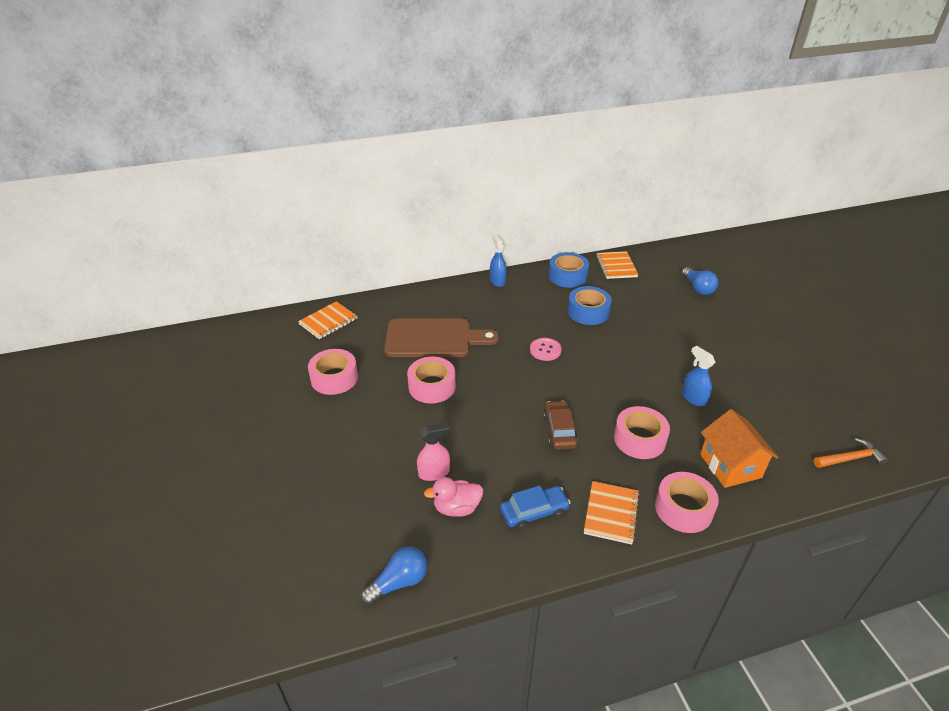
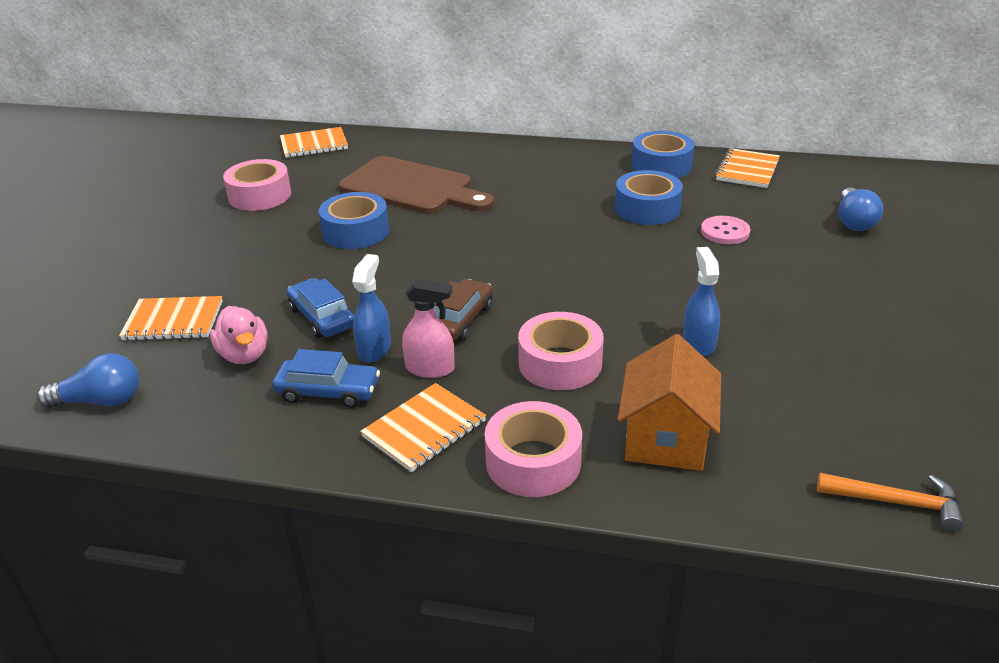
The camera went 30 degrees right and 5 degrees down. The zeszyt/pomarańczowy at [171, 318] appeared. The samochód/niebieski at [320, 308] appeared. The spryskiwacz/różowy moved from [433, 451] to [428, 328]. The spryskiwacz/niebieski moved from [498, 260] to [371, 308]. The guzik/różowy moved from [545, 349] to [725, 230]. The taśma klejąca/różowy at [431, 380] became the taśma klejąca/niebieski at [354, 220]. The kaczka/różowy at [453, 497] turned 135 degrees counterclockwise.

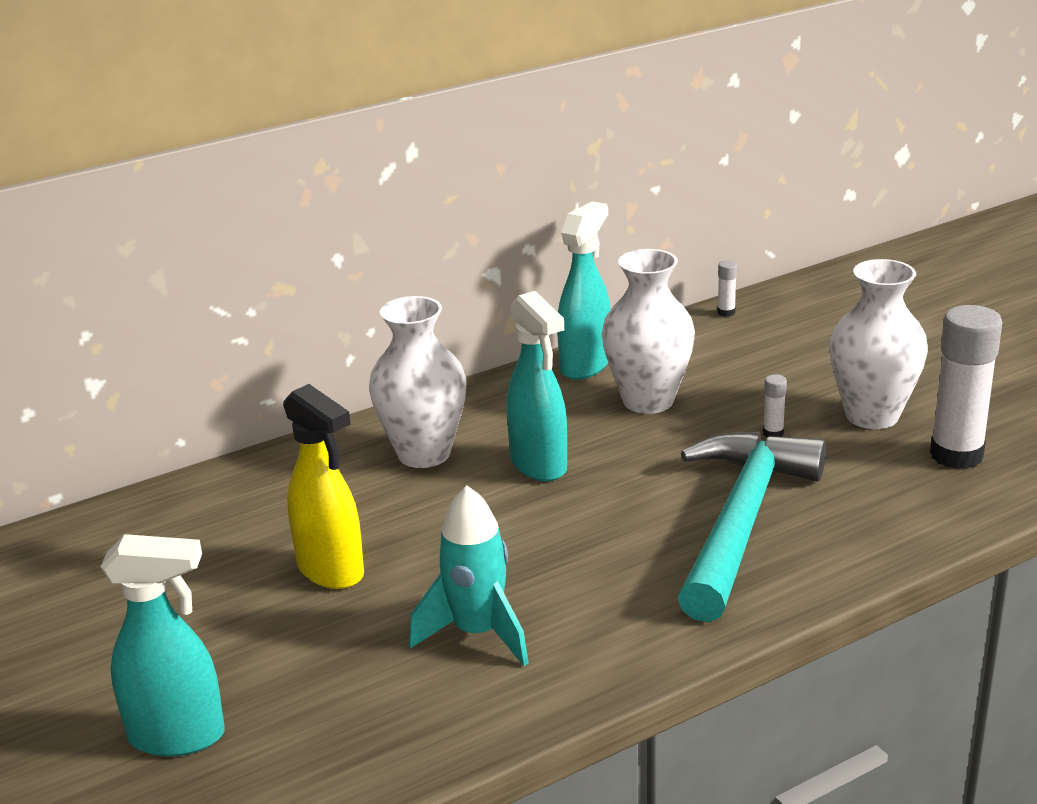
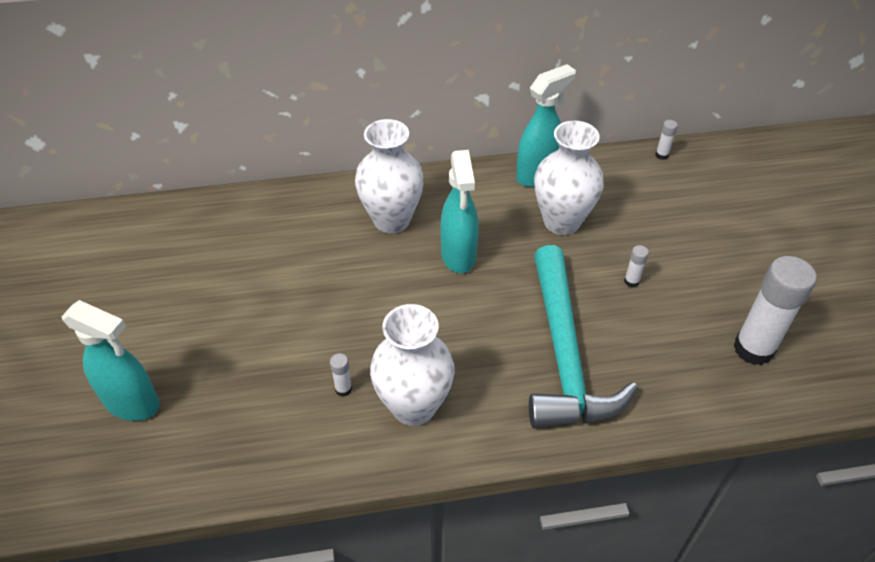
The camera went 20 degrees right and 20 degrees up. The spryskiwacz/żółty at [323, 486] disappeared. The wazon/biały moved from [878, 344] to [412, 365]. The rakieta/turkusowy at [469, 575] was replaced by the klej w sztyfcie/biały at [341, 375]. The młotek/turkusowy at [752, 527] turned 135 degrees clockwise.

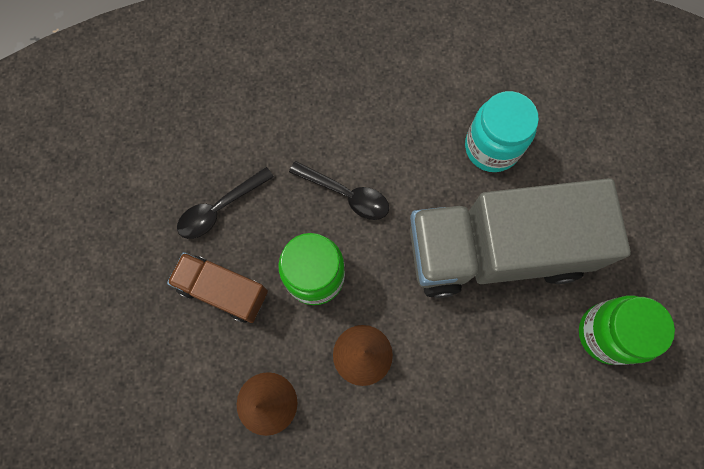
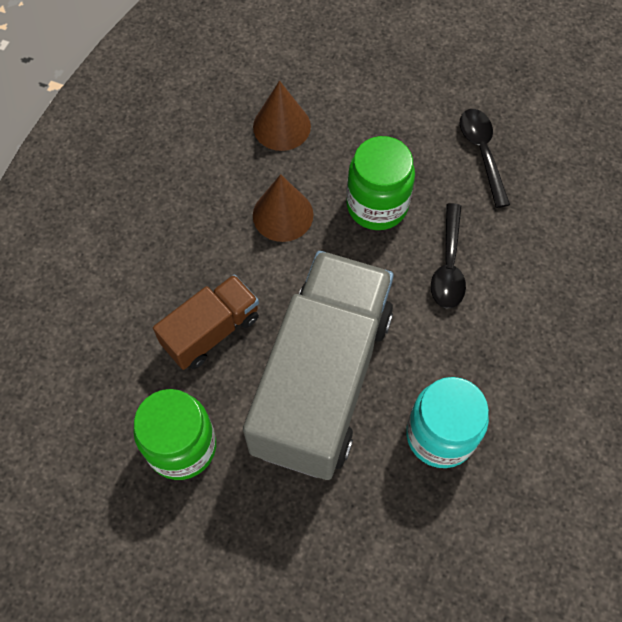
The camera went 115 degrees right and 10 degrees down. The ciężarówka/brązowy moved from [217, 287] to [206, 322]. The łyżka/czarny at [339, 190] turned 45 degrees counterclockwise.

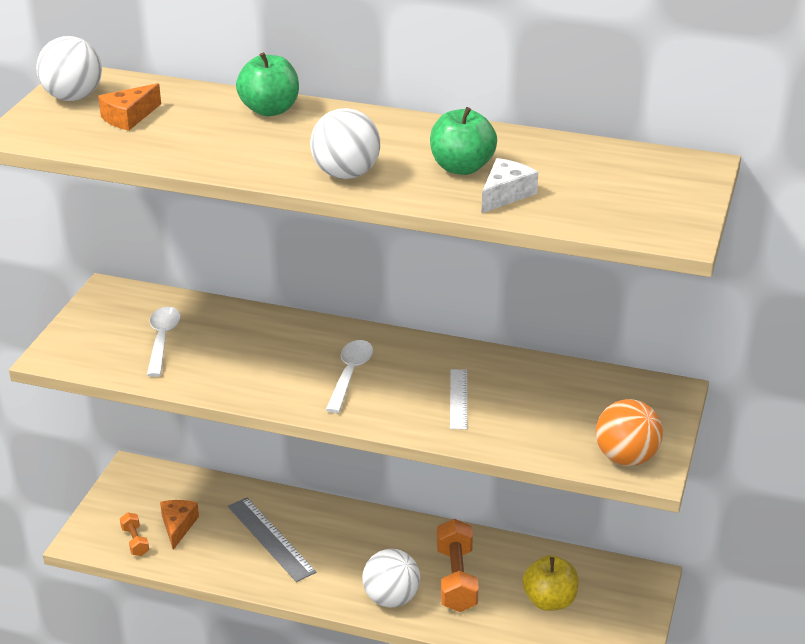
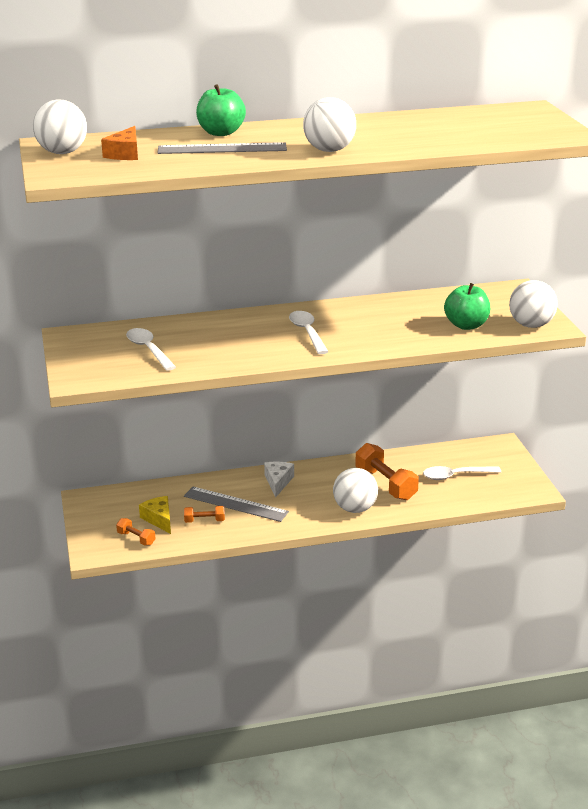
The camera went 30 degrees left and 5 degrees down. The linijka/biały at [458, 399] disappeared. The linijka/szary at [222, 148] appeared. The hantel/pomarańczowy at [204, 514] appeared. The jabłko/zielony moved from [463, 141] to [467, 306]. The ser/biały moved from [510, 185] to [279, 479]. The jabłko/żółty at [550, 583] was replaced by the łyżka/biały at [462, 473]. The ser/pomarańczowy at [179, 525] became the ser/żółty at [155, 515]. The piłka/pomarańczowy at [629, 432] became the piłka/biały at [533, 304].

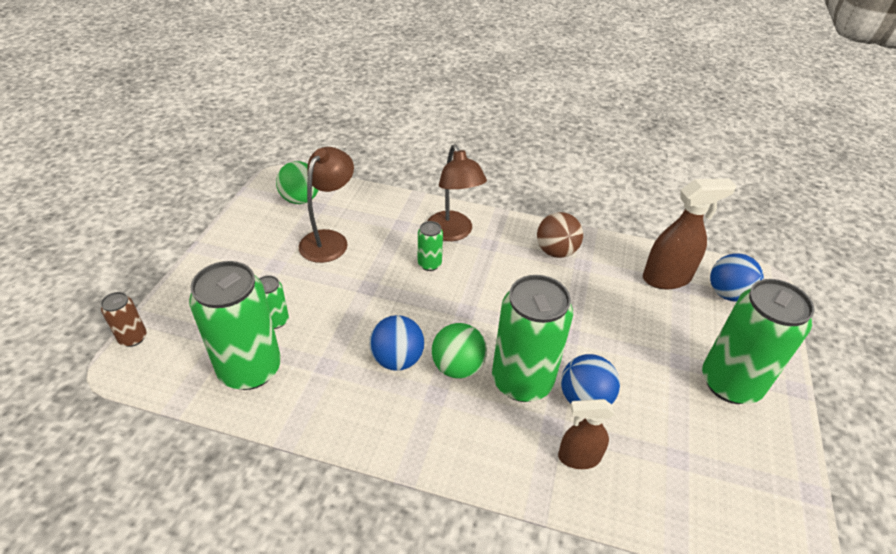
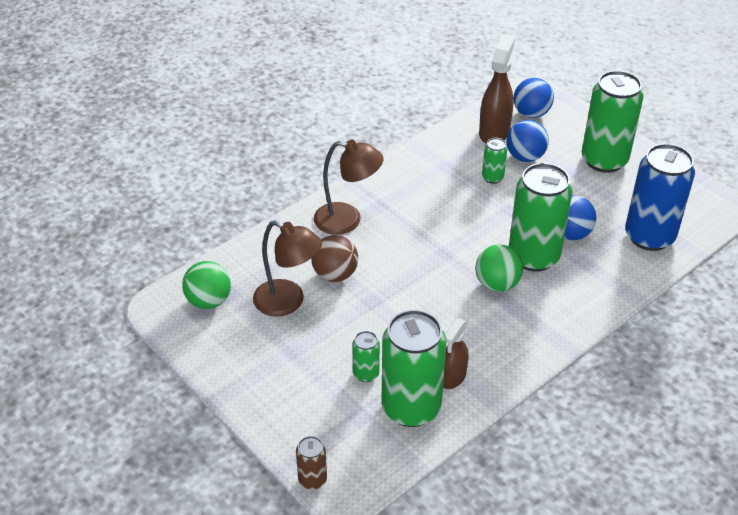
The camera went 55 degrees left and 0 degrees up. The puszka/niebieski at [660, 197] appeared. The piłka/niebieski moved from [396, 343] to [527, 141]. The puszka/zielony moved from [430, 246] to [494, 161]. The piłka/brązowy moved from [560, 235] to [334, 258]. The spryskiwacz/brązowy moved from [586, 434] to [456, 353]. The lampka/brązowy at [326, 205] turned 150 degrees clockwise.

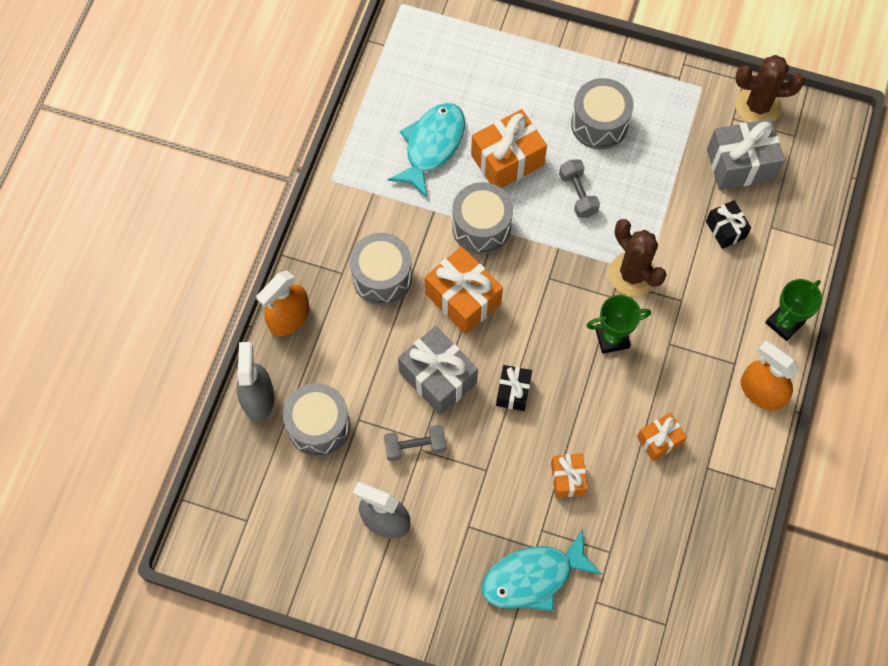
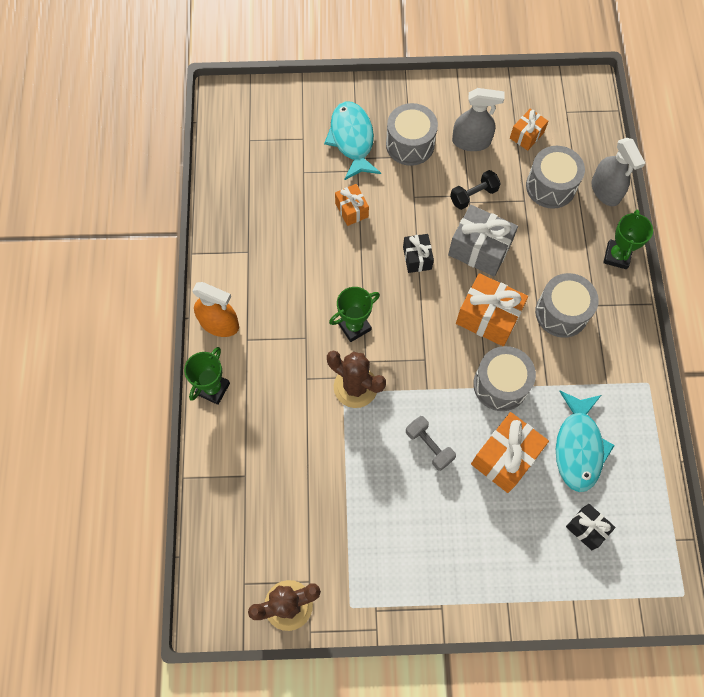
The camera went 160 degrees right and 0 degrees up. The prezent/szary at [746, 154] disappeared. The bęben/szary moved from [602, 114] to [412, 134]. The prezent/pomarańczowy moved from [662, 437] to [529, 130]. The prezent/czarny moved from [728, 224] to [591, 527]. The spryskiwacz/pomarańczowy at [282, 303] was replaced by the puchar/zielony at [628, 239]. The hantel/szary at [415, 443] became the hantel/czarny at [475, 190]. The ryba/turkusowy at [541, 570] turned 60 degrees counterclockwise.

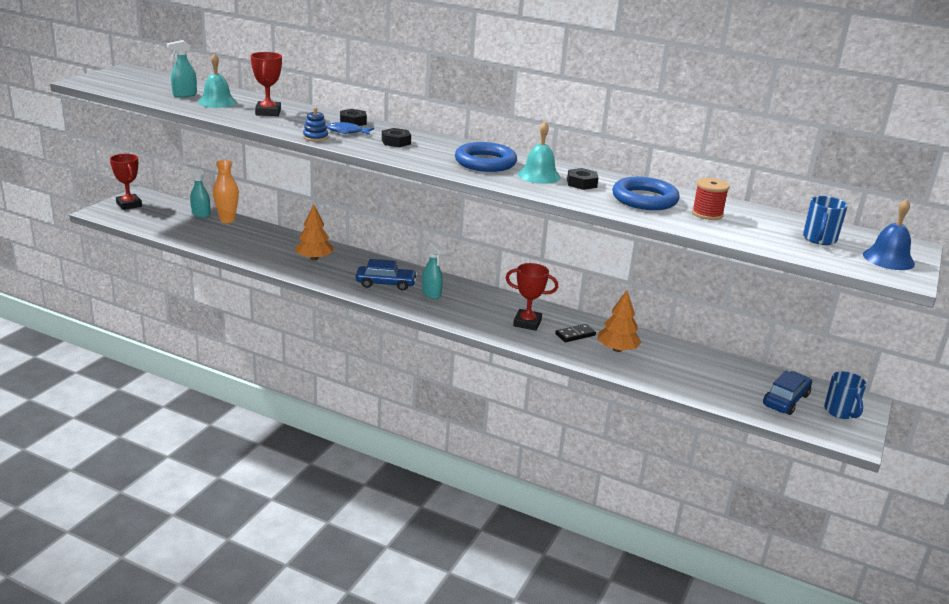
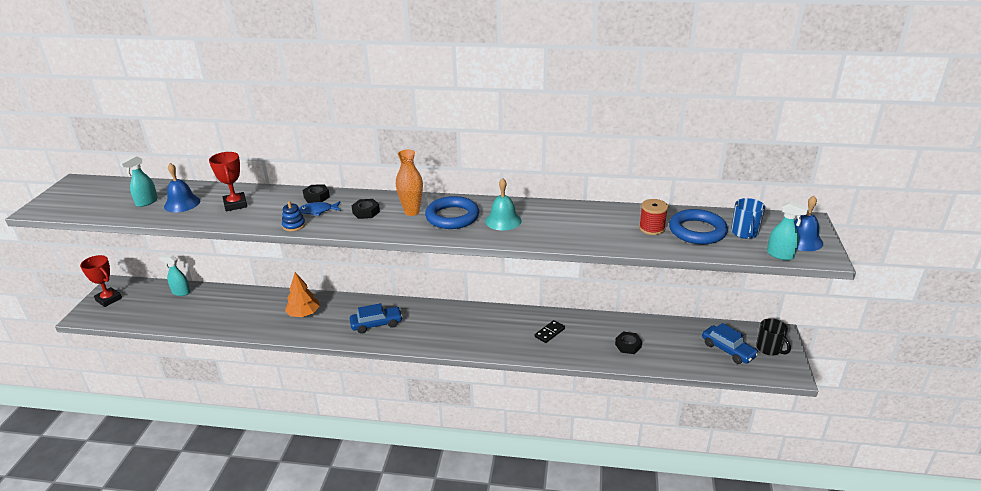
The camera went 15 degrees left and 5 degrees up. The puchar/czerwony at [532, 297] disappeared. The drzewko/pomarańczowy at [619, 321] disappeared. The wazon/pomarańczowy moved from [226, 191] to [409, 183]. The spryskiwacz/turkusowy moved from [433, 270] to [788, 230]. The nakrętka/czarny moved from [582, 179] to [628, 343]. The pierścień/niebieski moved from [646, 193] to [698, 226]. The dzwonek/turkusowy at [217, 80] became the dzwonek/niebieski at [182, 187]. The kubek/niebieski at [845, 395] became the kubek/czarny at [773, 337]. The samochód/niebieski at [787, 393] turned 120 degrees clockwise.

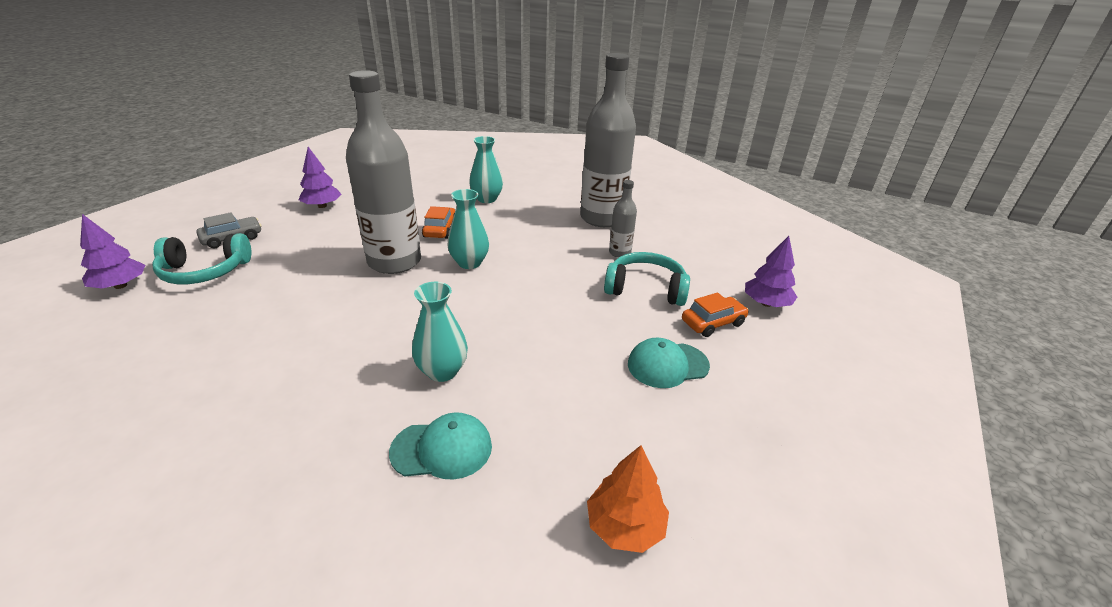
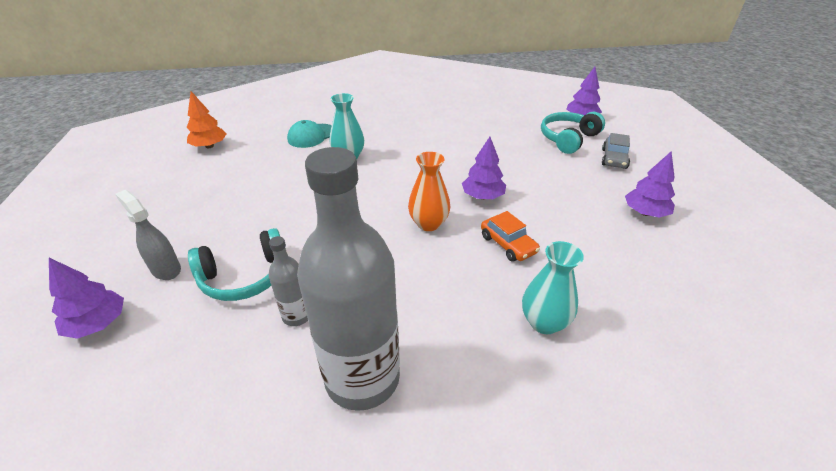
The camera went 145 degrees right and 5 degrees up. The czapka/turkusowy at [669, 363] disappeared. The butelka/szary at [383, 172] was replaced by the drzewko/fioletowy at [484, 168]. The samochód/pomarańczowy at [715, 315] was replaced by the spryskiwacz/szary at [148, 235]. The wazon/turkusowy at [468, 229] became the wazon/pomarańczowy at [429, 191].

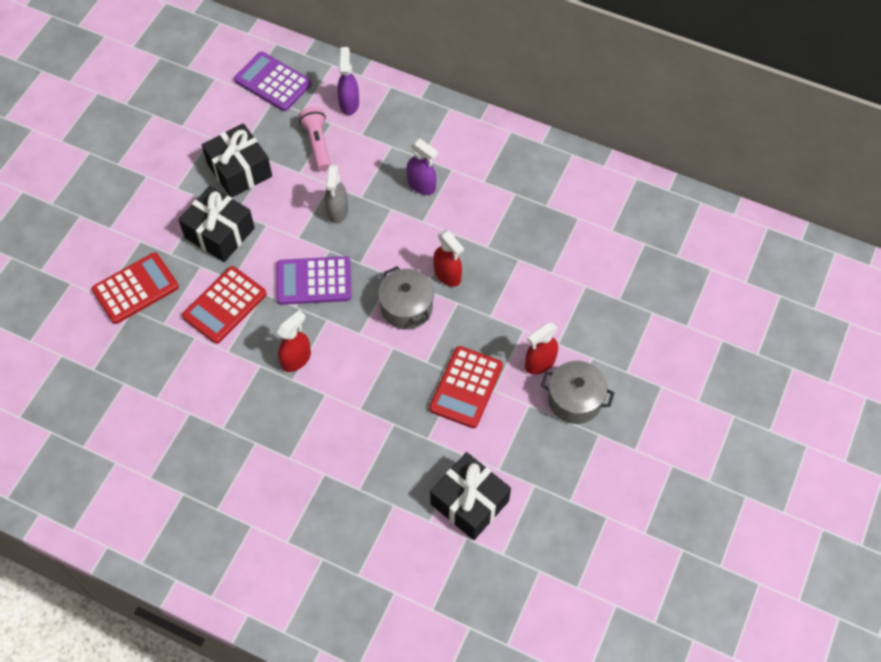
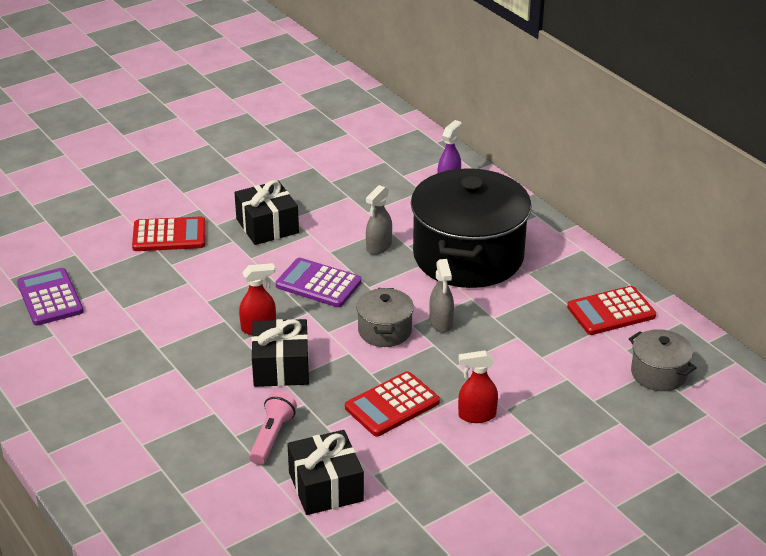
The camera went 30 degrees right and 25 degrees down. The kalkulator/czerwony moved from [224, 305] to [611, 310]. The prezent/czarny moved from [237, 160] to [280, 353]. The kalkulator/fioletowy moved from [273, 81] to [50, 296]. The latarka/różowy moved from [315, 139] to [273, 428]. The garnek/szary moved from [577, 392] to [663, 360]. The spryskiwacz/fioletowy at [422, 166] was replaced by the garnek/czarny at [471, 228]. The spryskiwacz/czerwony at [448, 258] became the spryskiwacz/szary at [441, 296].

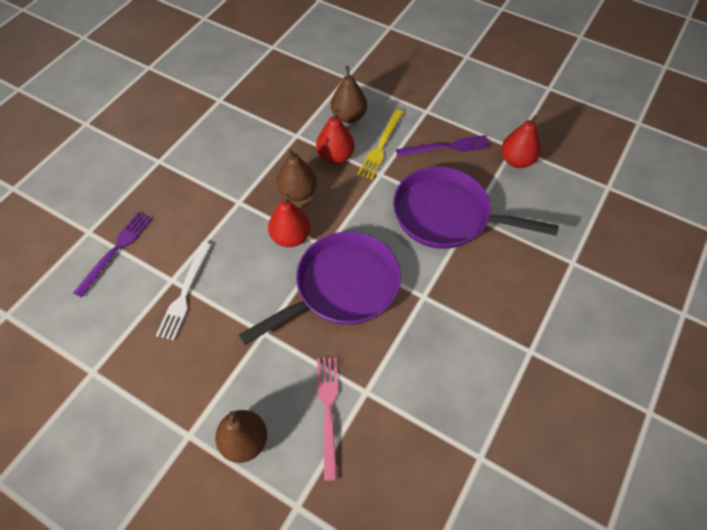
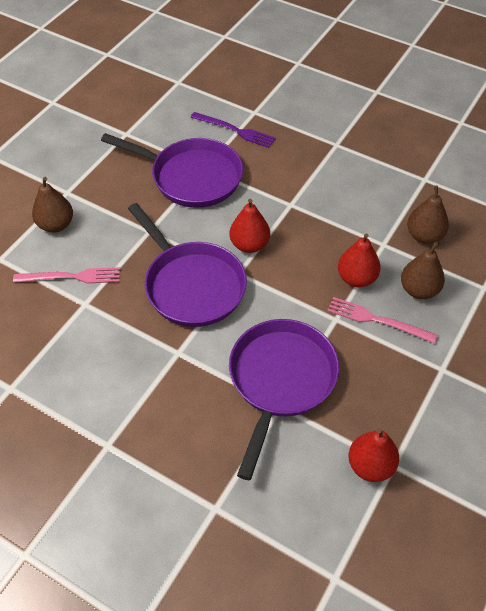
The camera went 90 degrees right and 5 degrees down. The widelec/fioletowy at [443, 146] disappeared. The gruszka/brązowy moved from [297, 174] to [428, 215]. The widelec/biały at [183, 291] was replaced by the patelnia/fioletowy at [172, 170]. The widelec/żółty at [380, 144] became the widelec/różowy at [382, 320].

